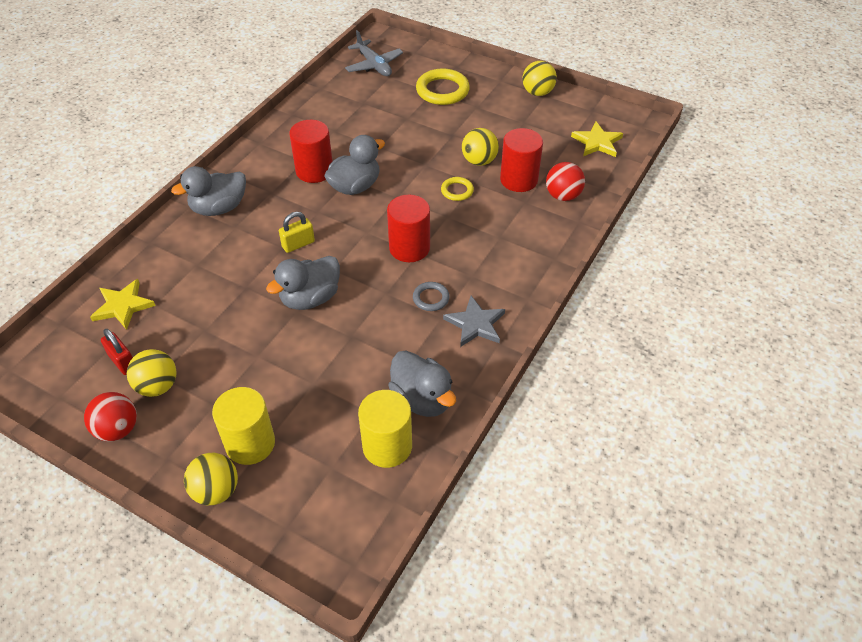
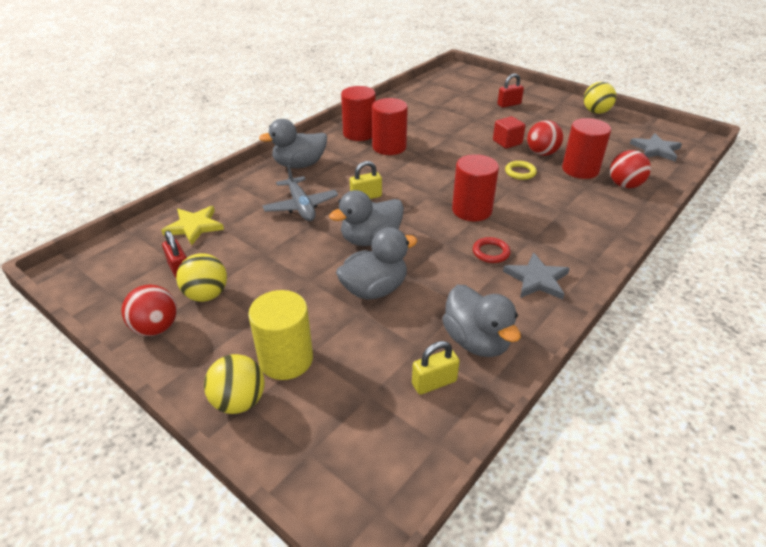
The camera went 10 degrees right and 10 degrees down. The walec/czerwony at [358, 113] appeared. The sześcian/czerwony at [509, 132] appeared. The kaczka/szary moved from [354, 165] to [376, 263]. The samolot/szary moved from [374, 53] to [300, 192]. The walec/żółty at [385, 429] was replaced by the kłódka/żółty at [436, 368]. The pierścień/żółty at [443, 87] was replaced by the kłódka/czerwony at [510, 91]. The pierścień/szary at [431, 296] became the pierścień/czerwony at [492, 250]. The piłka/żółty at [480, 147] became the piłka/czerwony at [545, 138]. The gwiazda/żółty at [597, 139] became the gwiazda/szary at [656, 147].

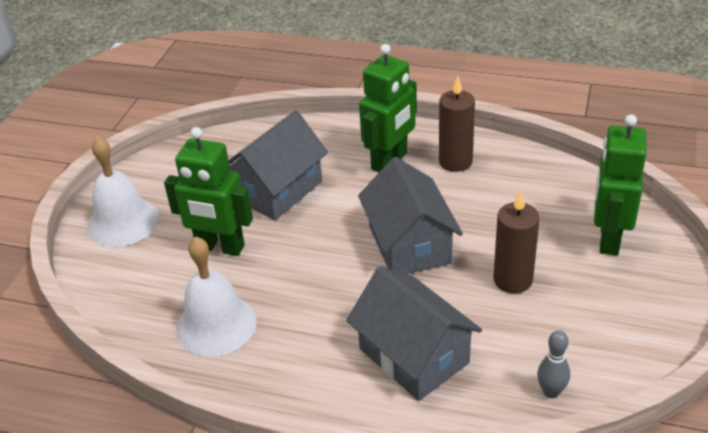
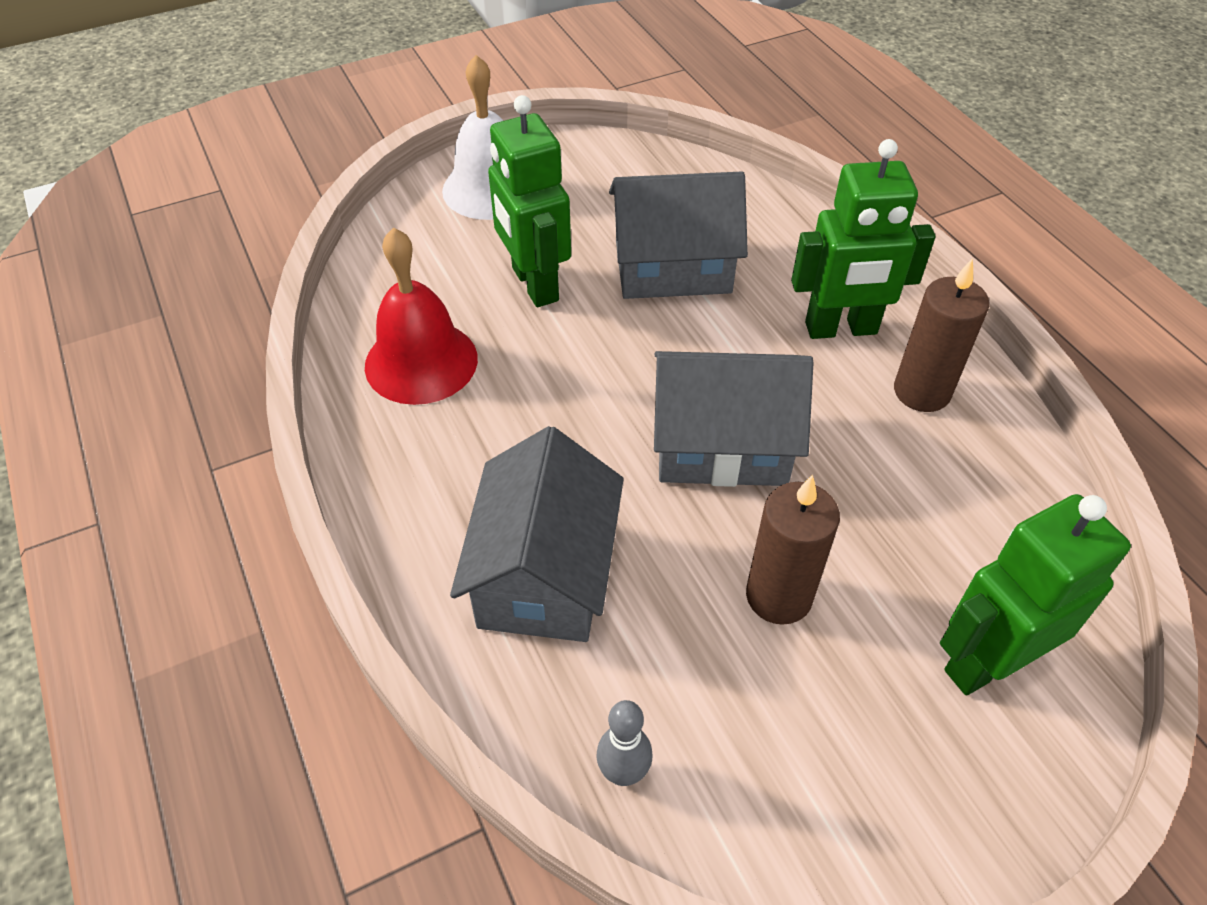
The camera went 45 degrees right and 10 degrees up. The dzwonek/biały at [216, 297] became the dzwonek/czerwony at [421, 316]. The domek/szary at [410, 215] turned 60 degrees clockwise.

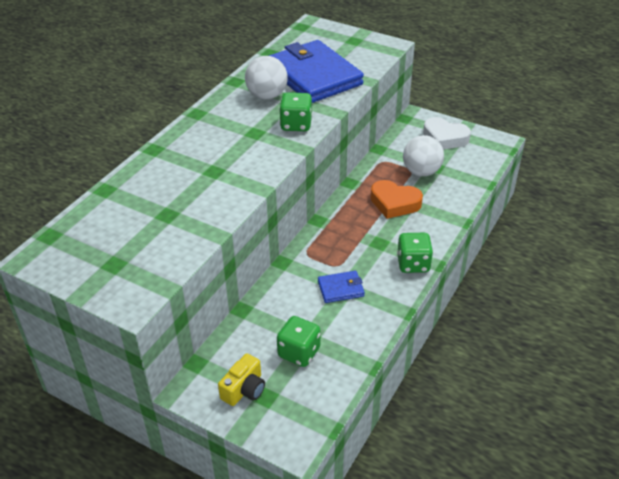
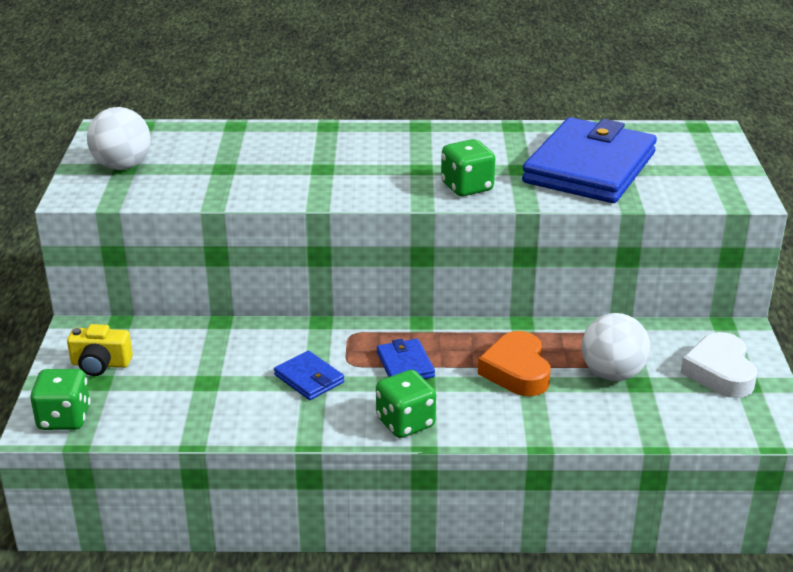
The camera went 60 degrees right and 10 degrees down. The portfel/niebieski at [406, 359] appeared. The piłka/biały moved from [266, 77] to [119, 138]. The kostka do gry/zielony moved from [298, 341] to [60, 399].

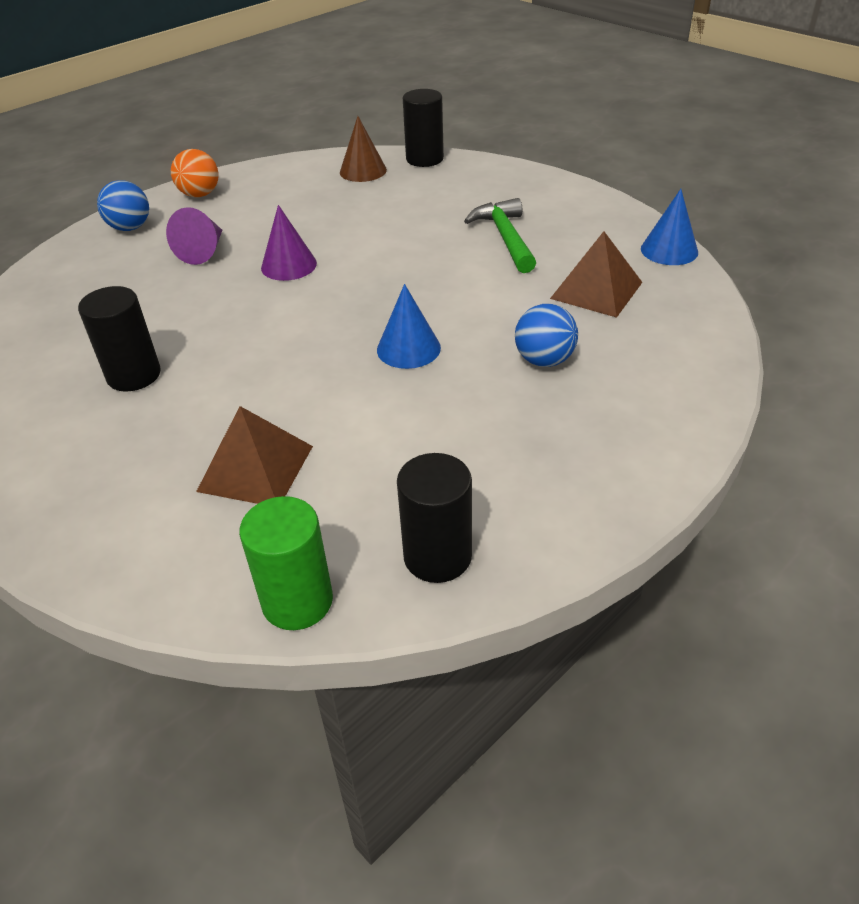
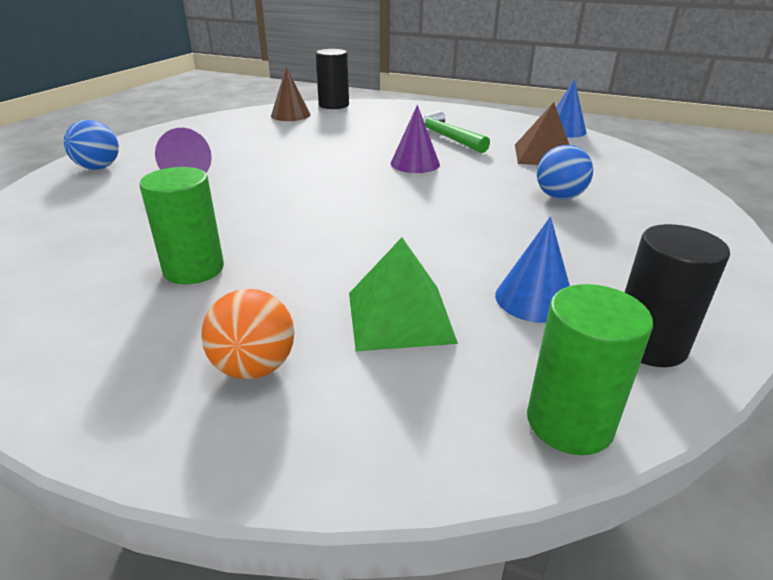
The camera went 25 degrees left and 10 degrees down. The piłka/pomarańczowy moved from [195, 173] to [247, 334]. The stożek/fioletowy moved from [289, 243] to [415, 139]. The stożek/niebieski moved from [409, 326] to [532, 270]. The walec/czarny at [119, 339] became the walec/zielony at [181, 225]. The piramida/brązowy at [254, 455] became the piramida/zielony at [403, 294].

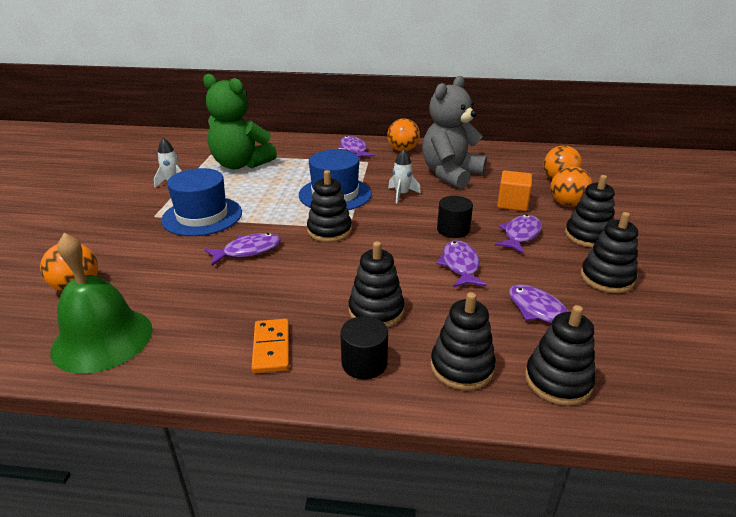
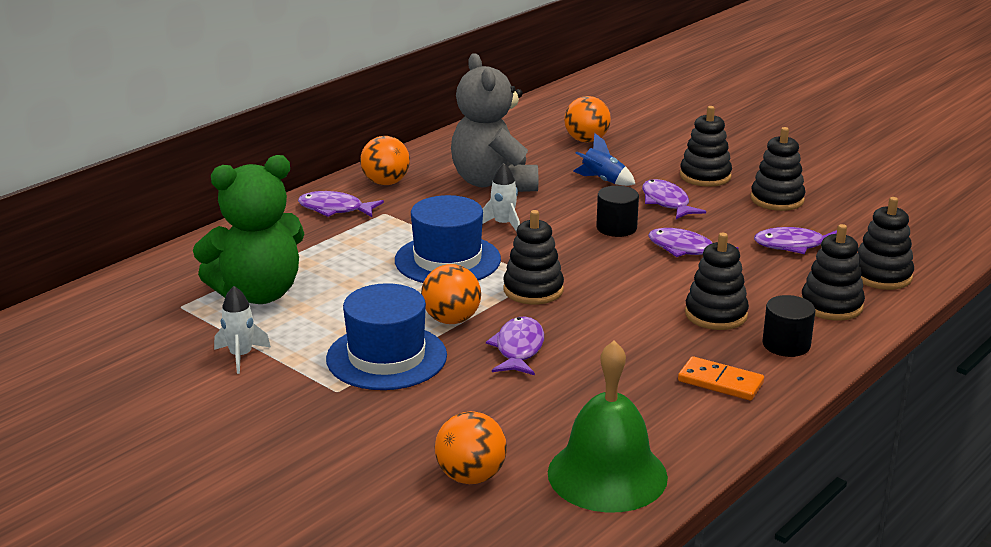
The camera went 55 degrees left and 5 degrees down. The piłka/pomarańczowy moved from [572, 186] to [451, 294]. The sześcian/pomarańczowy at [514, 190] was replaced by the rakieta/niebieski at [604, 159].

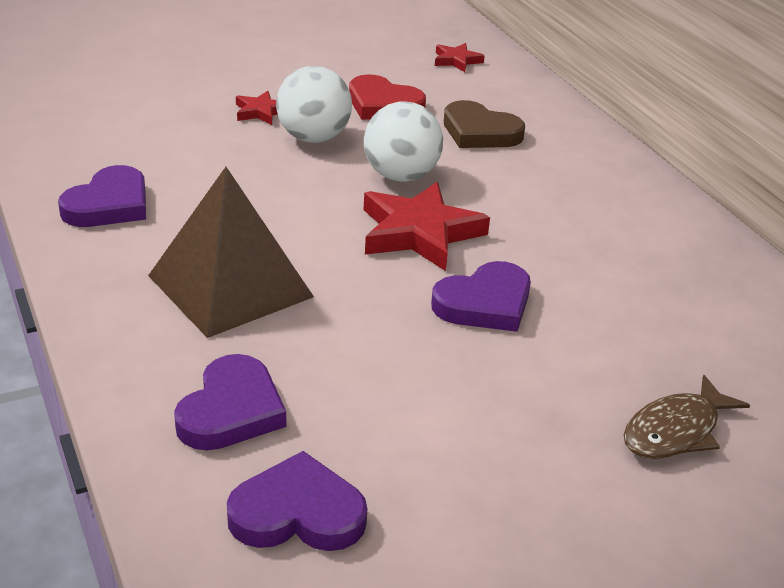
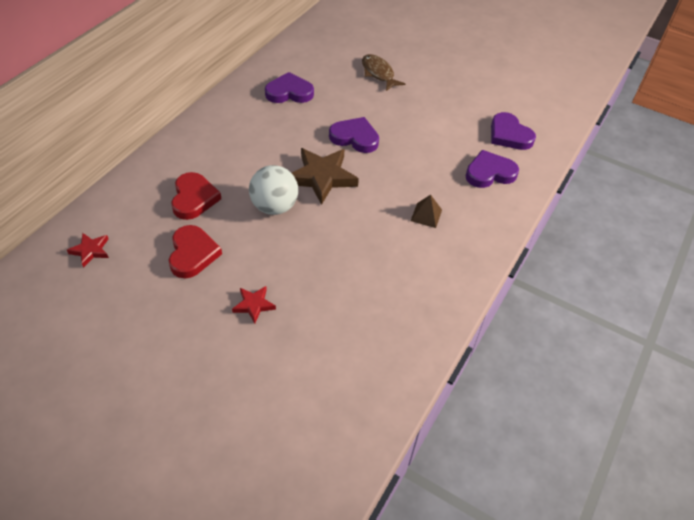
The camera went 125 degrees left and 15 degrees up. The piłka/biały at [314, 104] disappeared. The serce/fioletowy moved from [102, 196] to [289, 87]. The gwiazda/czerwony at [427, 226] became the gwiazda/brązowy at [325, 176]. The serce/brązowy at [484, 124] became the serce/czerwony at [196, 196]. The ryba/brązowy at [687, 417] turned 135 degrees counterclockwise. The piramida/brązowy at [231, 252] changed to 0.42 times the size.

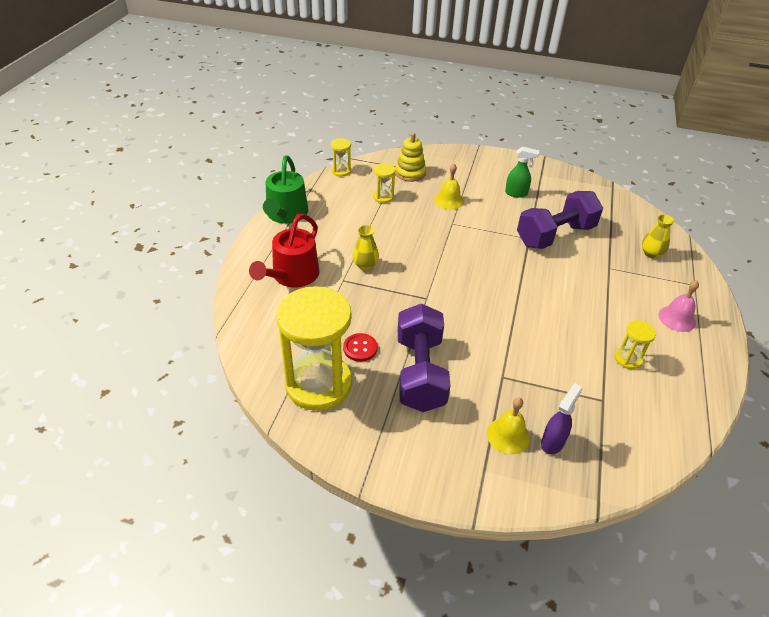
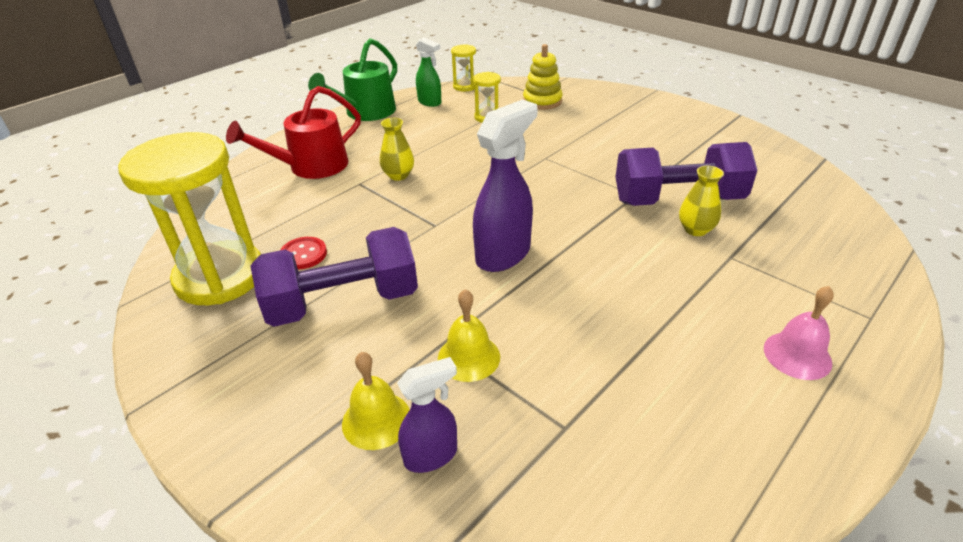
The camera went 30 degrees right and 5 degrees down. The klepsydra/żółty at [635, 344] disappeared. The spryskiwacz/fioletowy at [505, 185] appeared. The dzwonek/żółty moved from [449, 186] to [469, 335]. The spryskiwacz/zielony moved from [522, 172] to [429, 72]. The wazon/żółty moved from [658, 236] to [701, 200]. The hantel/fioletowy at [424, 357] turned 45 degrees clockwise.

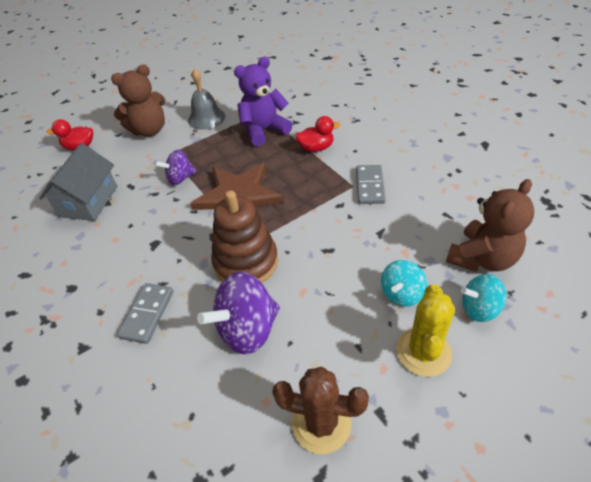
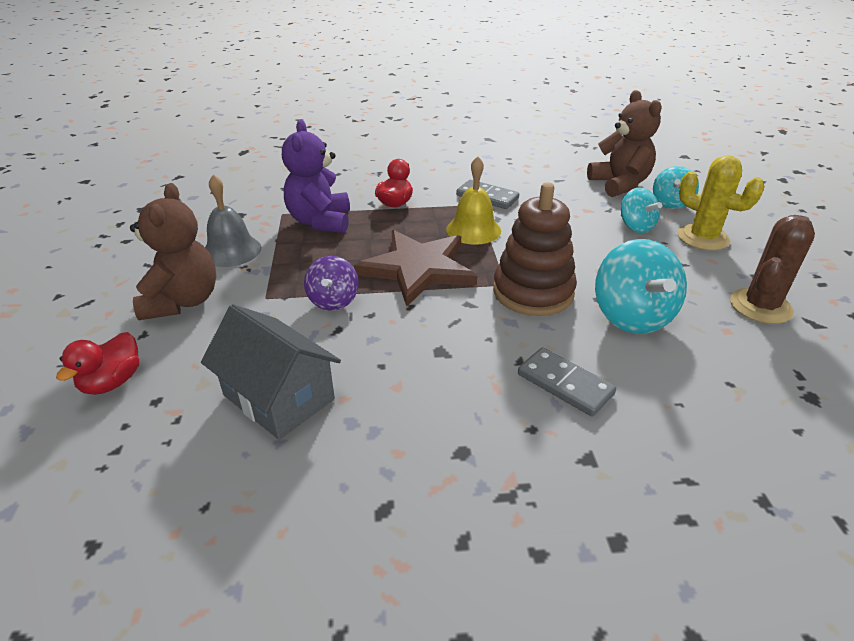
The camera went 65 degrees left and 10 degrees down. The dzwonek/żółty at [473, 200] appeared. The bączek/fioletowy at [238, 313] became the bączek/turkusowy at [641, 286].

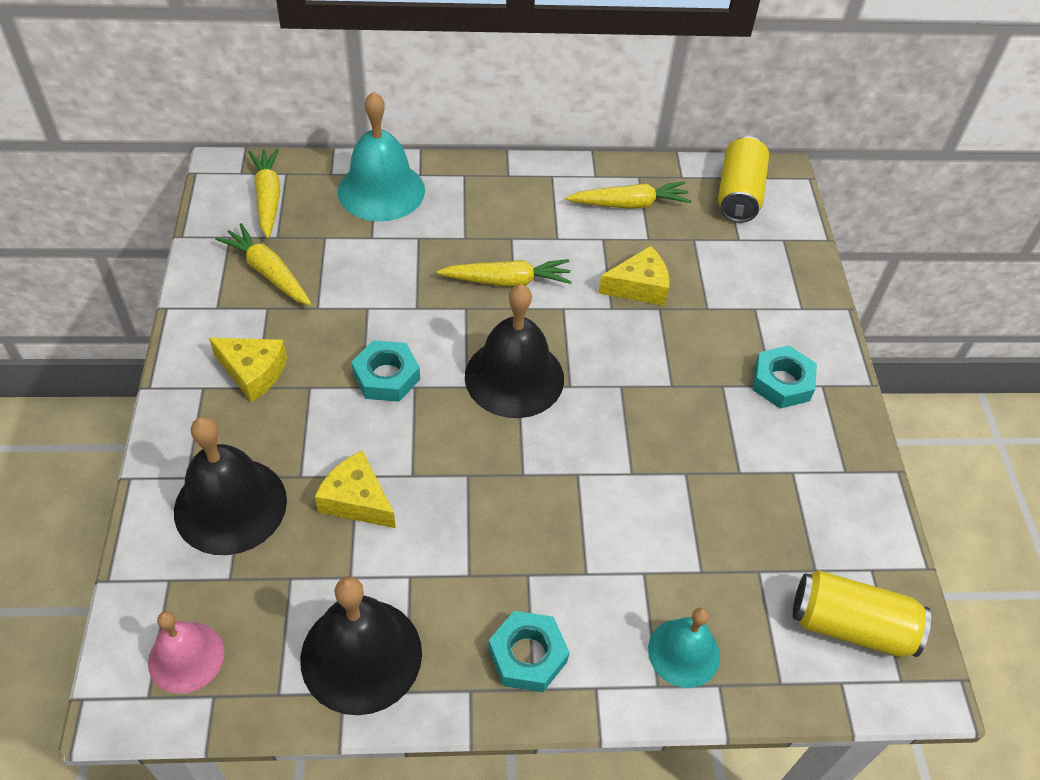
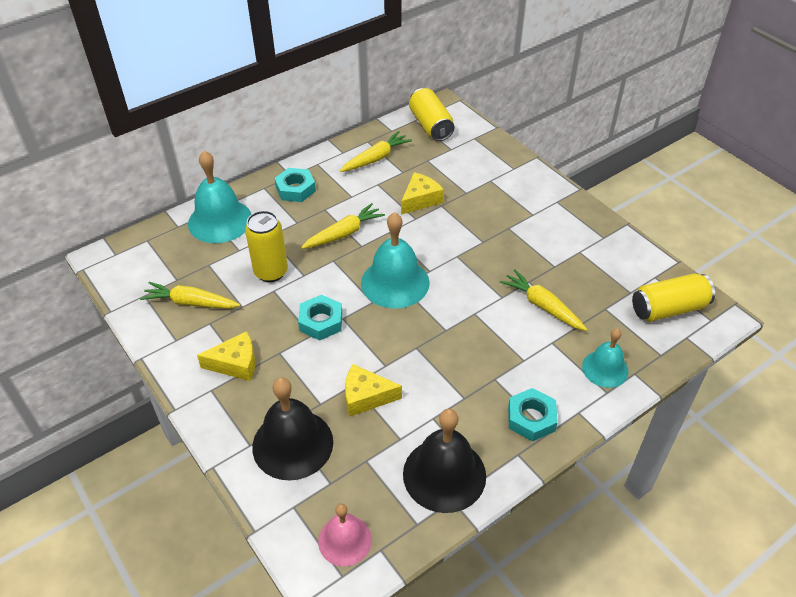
The camera went 30 degrees left and 5 degrees down. The puszka/żółty at [266, 246] appeared. The marchewka/żółty moved from [264, 193] to [543, 300]. The nakrętka/turkusowy moved from [784, 377] to [295, 185]. The dzwonek/czarny at [514, 351] became the dzwonek/turkusowy at [395, 260].

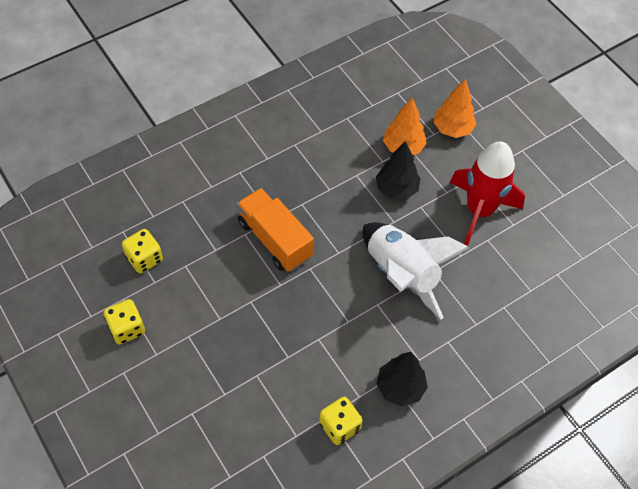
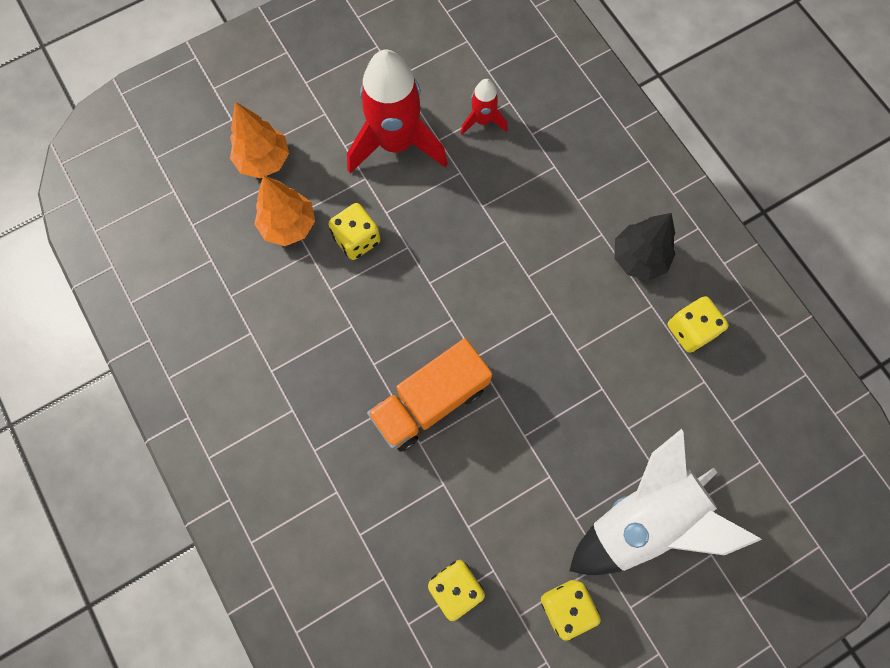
The camera went 85 degrees left and 15 degrees up. The rakieta/czerwony at [484, 107] appeared. The rakieta/biały moved from [415, 271] to [665, 502]. The drzewko/czarny at [398, 170] was replaced by the kostka do gry/żółty at [354, 231].

